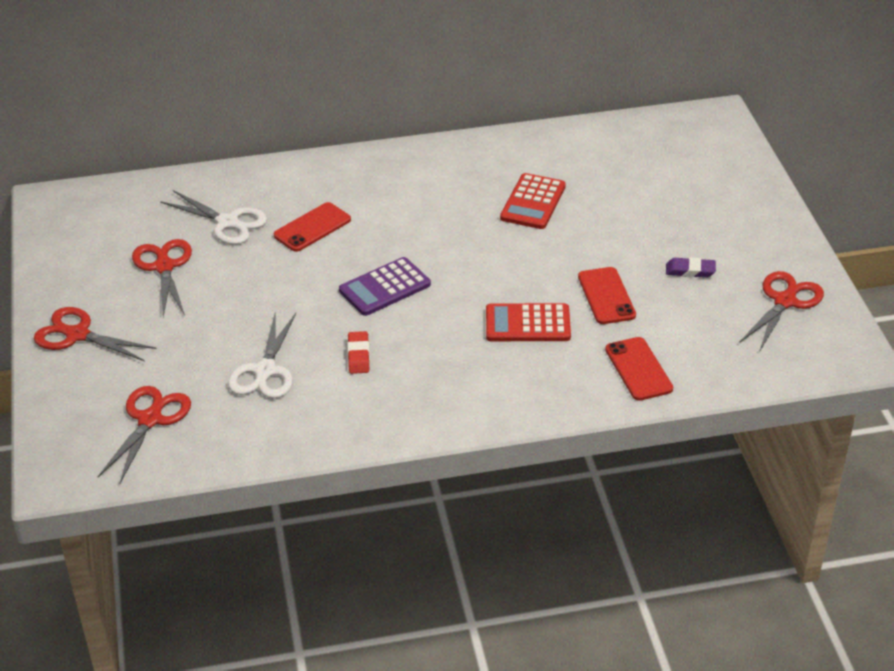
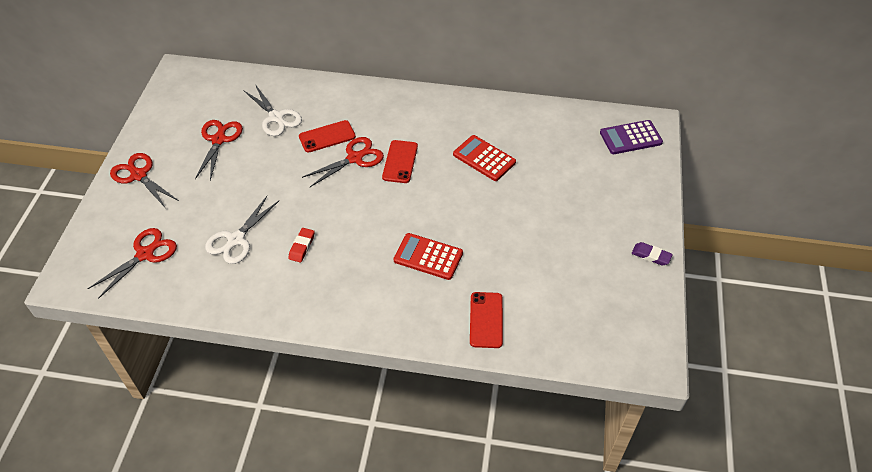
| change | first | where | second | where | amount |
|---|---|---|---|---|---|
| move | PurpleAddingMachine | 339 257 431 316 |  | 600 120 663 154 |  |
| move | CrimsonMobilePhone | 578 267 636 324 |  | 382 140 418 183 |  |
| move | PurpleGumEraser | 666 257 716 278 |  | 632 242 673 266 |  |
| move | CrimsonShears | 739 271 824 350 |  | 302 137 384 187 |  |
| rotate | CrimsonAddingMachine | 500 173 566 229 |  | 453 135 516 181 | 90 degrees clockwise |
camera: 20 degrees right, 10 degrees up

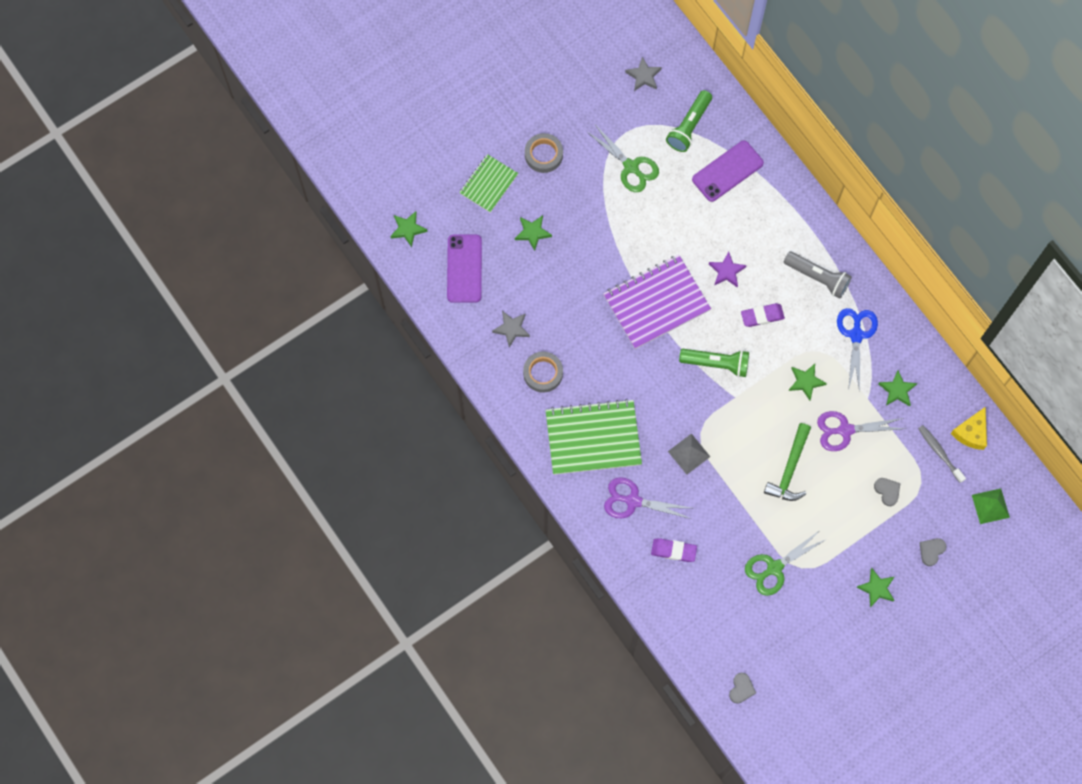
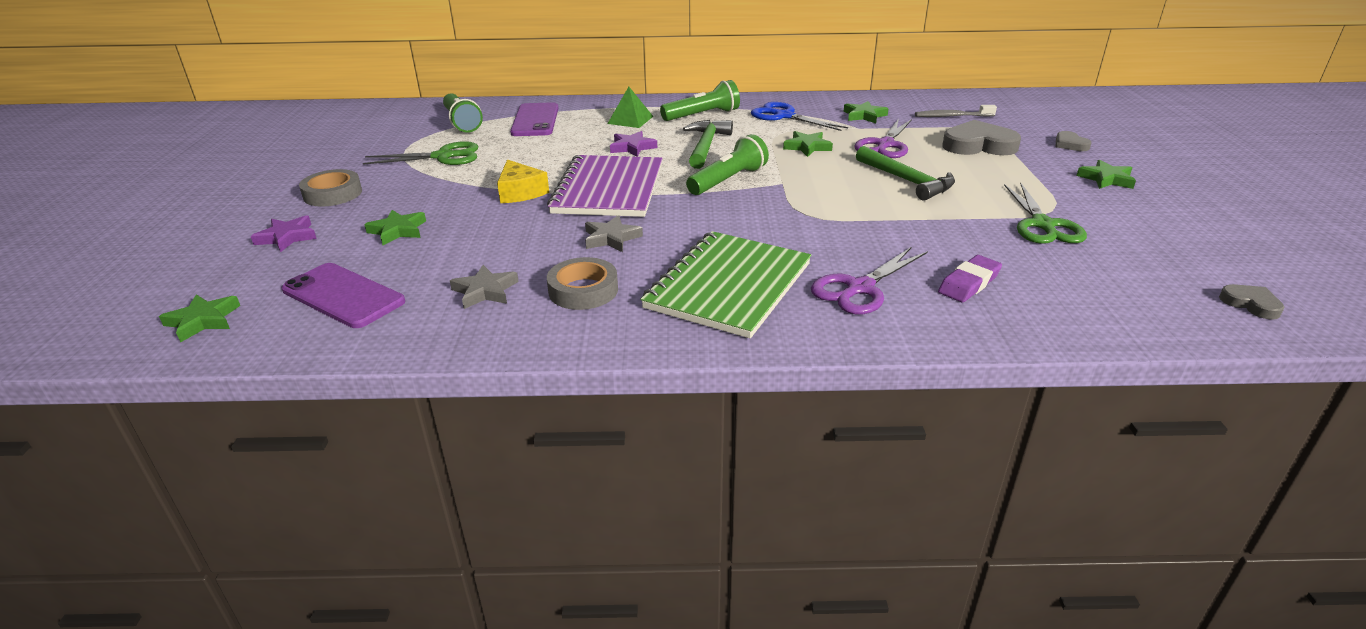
| change | first | where | second | where | amount |
|---|---|---|---|---|---|
| delete | GreySolidPyramid | 668 433 710 475 |  |  |  |
| move | GreyStar | 625 57 662 91 |  | 585 215 643 252 |  |
| move | YellowCheeseWedge | 951 407 987 450 |  | 497 160 549 203 |  |
| move | EmeraldSolidPyramid | 972 488 1010 524 |  | 607 87 653 128 |  |
| replace | EmeraldNotepad | 459 154 518 213 | PurpleStar | 251 215 317 252 |  |
| replace | PurpleGumEraser | 741 303 785 327 | EmeraldHammer | 683 120 733 169 |  |
| recolor | GreyTorch | 784 252 852 298 | EmeraldTorch | 660 80 740 121 |  |
| resize | GreyHeartShape | 874 478 900 506 |  | 942 120 1021 155 | x1.96 |
camera: 55 degrees left, 40 degrees down

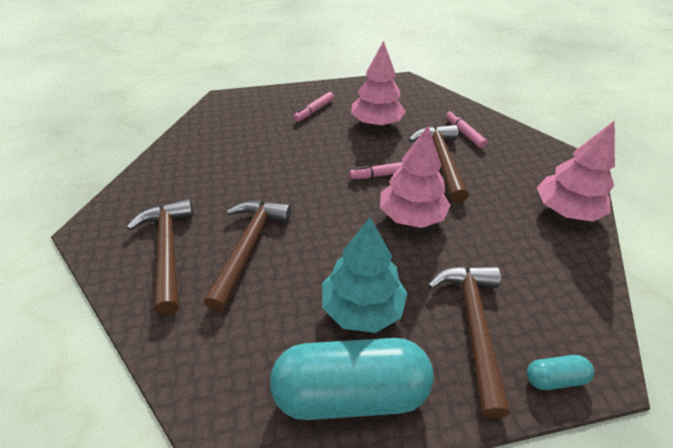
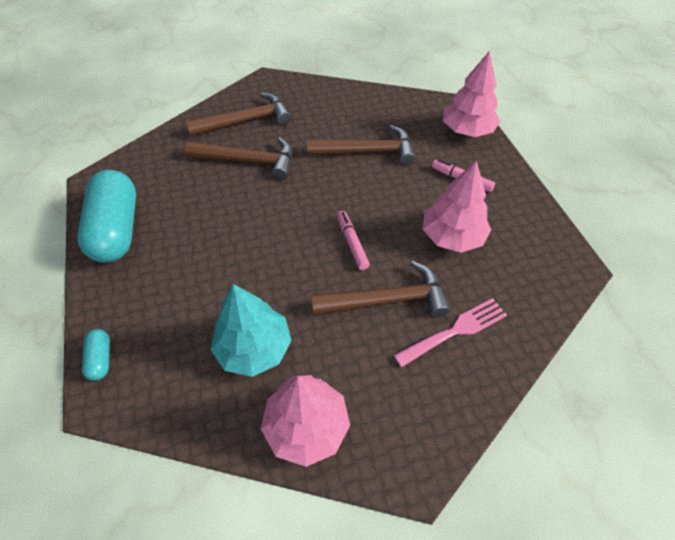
| change | first | where | second | where | amount |
|---|---|---|---|---|---|
| move | TurquoiseToyTree | 322 217 408 333 |  | 210 284 292 377 |  |
| move | RosePinkToyTree | 380 126 451 228 |  | 443 51 500 137 |  |
| move | BrownHammer | 428 266 510 419 |  | 307 125 415 165 |  |
| replace | RosePinkMarker | 446 110 487 148 | RosePinkTableFork | 393 298 507 368 |  |
camera: 85 degrees right, 10 degrees up

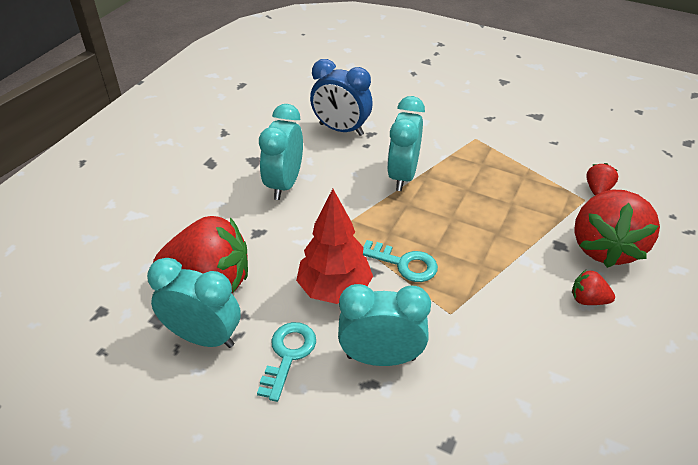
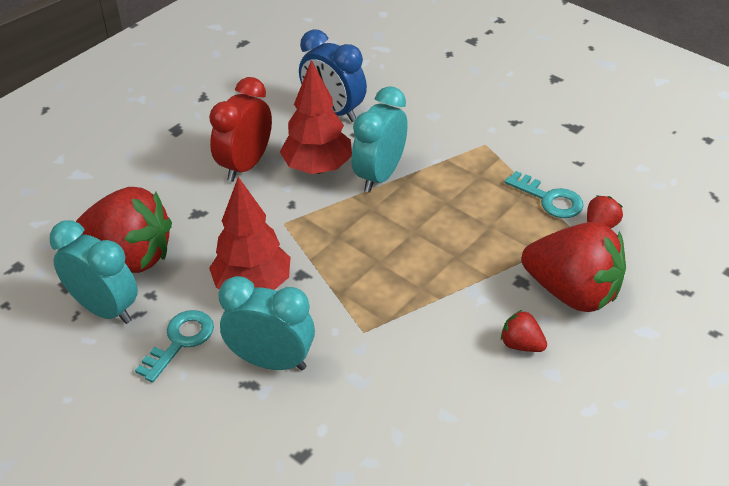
| change | first | where | second | where | amount |
|---|---|---|---|---|---|
| insert |  |  | CrimsonToyTree | 280 60 352 174 |  |
| move | TurquoiseDoorKey | 363 240 438 282 |  | 504 171 584 218 |  |
| recolor | TurquoiseBedsideClock | 259 104 303 200 | CrimsonBedsideClock | 209 77 272 182 |  |
| rotate | CrimsonToyStrawberry | 574 190 660 268 |  | 522 222 626 312 | 90 degrees counterclockwise |
camera: 15 degrees right, 0 degrees up

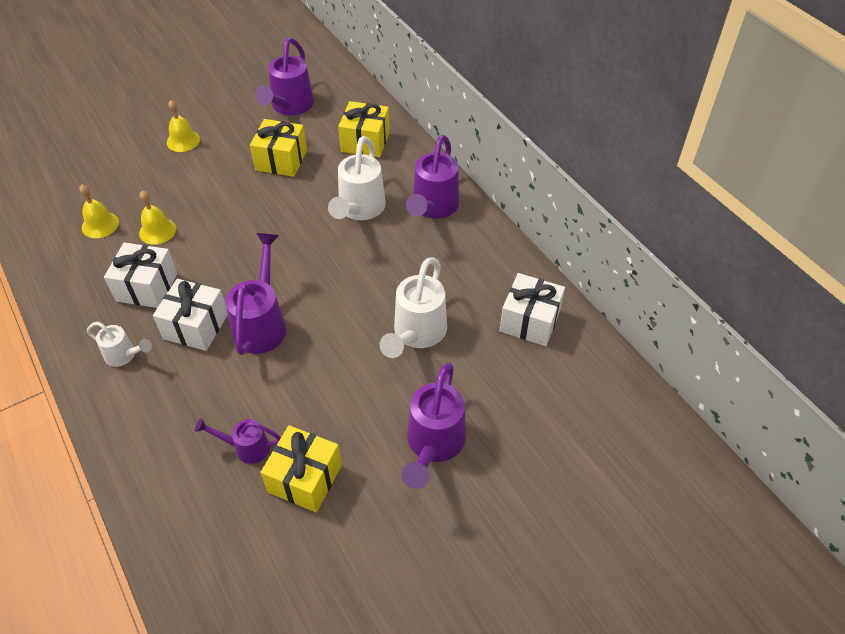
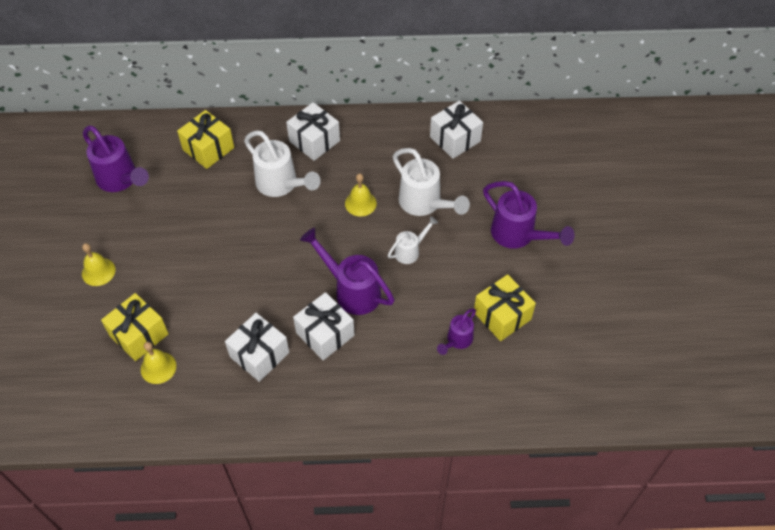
| change | first | where | second | where | amount |
|---|---|---|---|---|---|
| move | SnowWhiteWateringPot | 87 322 152 367 |  | 388 216 438 264 |  |
| move | YellowHandBell | 139 190 176 245 |  | 345 173 377 217 |  |
| move | YellowGift | 250 119 307 177 |  | 101 293 169 361 |  |
| replace | PurpleWateringPot | 406 135 459 219 | SnowWhiteGift | 286 102 340 161 |  |
camera: 60 degrees left, 5 degrees up

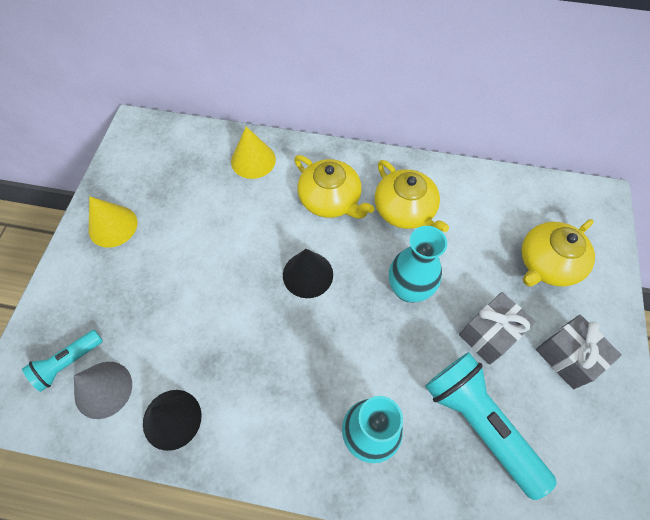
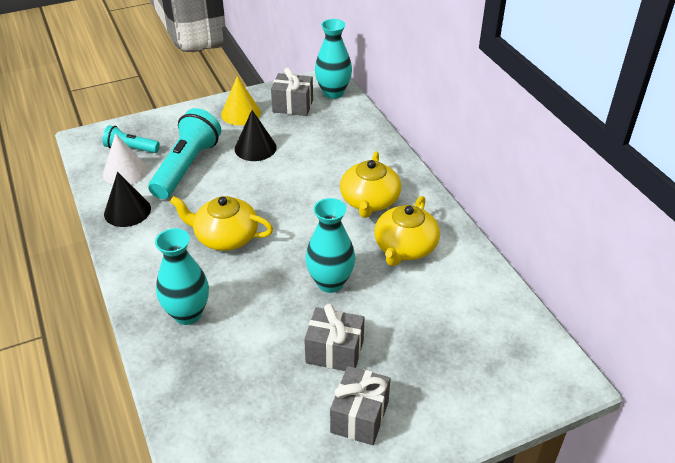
| change | first | where | second | where | amount |
|---|---|---|---|---|---|
| delete | YellowSolidCone | 231 126 276 179 |  |  |  |
| insert |  |  | GreyGift | 271 67 313 116 |  |
| insert |  |  | TurquoiseTallVase | 315 19 352 99 |  |
| move | EbonySolidCone | 283 249 333 298 |  | 235 110 277 161 |  |
| move | TurquoiseTorch | 425 352 557 500 |  | 148 108 221 199 |  |
| move | YellowTeapot | 522 219 595 287 |  | 170 196 273 251 |  |
| recolor | GreySolidCone | 74 362 132 419 | SnowWhiteSolidCone | 103 133 147 185 |  |
camera: 55 degrees right, 20 degrees down

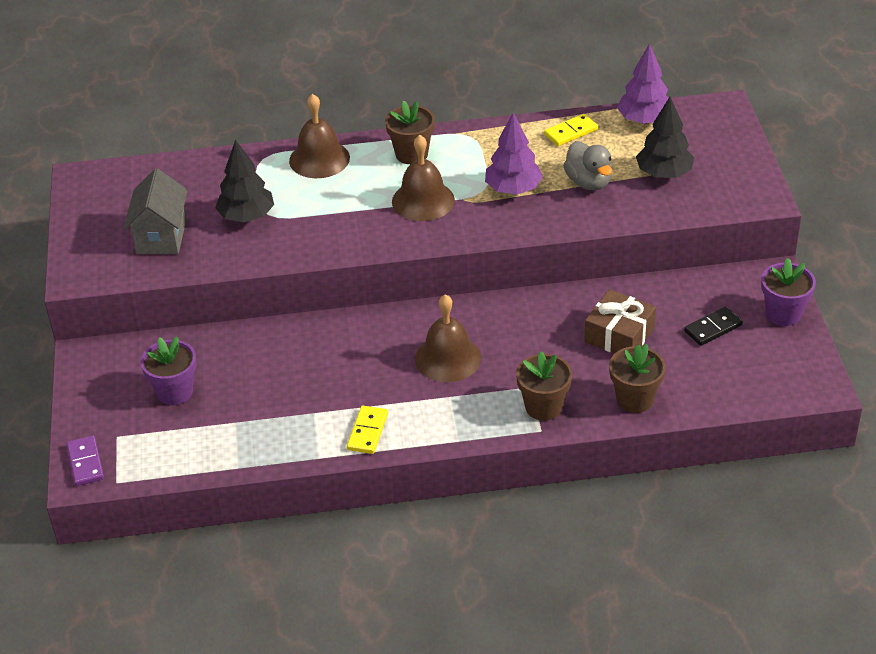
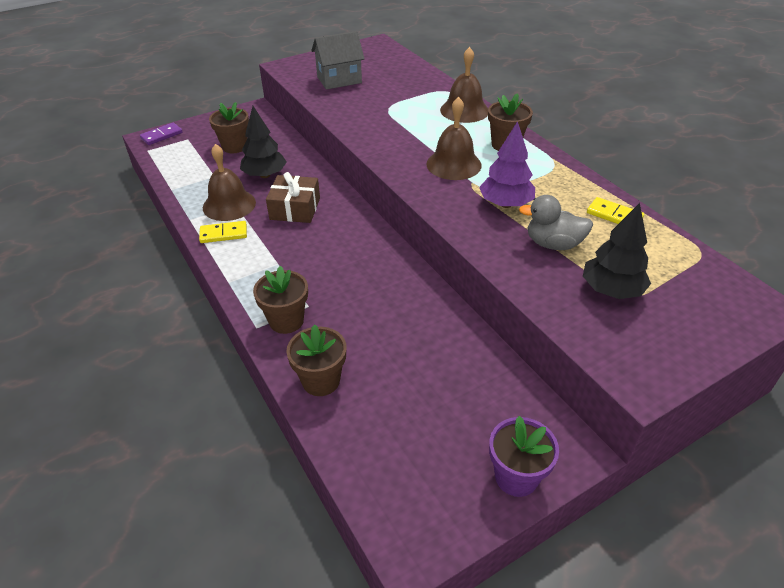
| change | first | where | second | where | amount |
|---|---|---|---|---|---|
| delete | PurpleToyTree | 617 44 669 124 |  |  |  |
| delete | EbonyDominoTile | 684 307 743 346 |  |  |  |
| move | EbonyToyTree | 215 140 274 222 |  | 240 106 287 178 |  |
| move | BrownHandBell | 415 294 481 382 |  | 203 144 256 221 |  |
| move | BrownGift | 584 289 656 354 |  | 266 172 320 223 |  |
| recolor | PurplePlantPot | 141 337 196 405 | BrownPlantPot | 209 102 249 153 |  |
| rotate | GreyToyDuck | 563 141 612 190 |  | 519 195 593 250 | 60 degrees clockwise |
camera: 65 degrees right, 0 degrees up

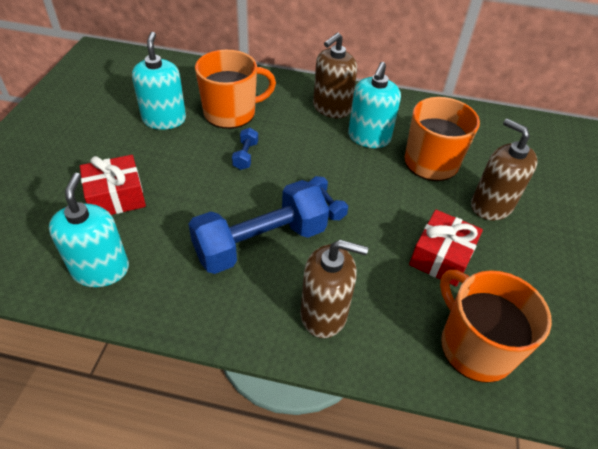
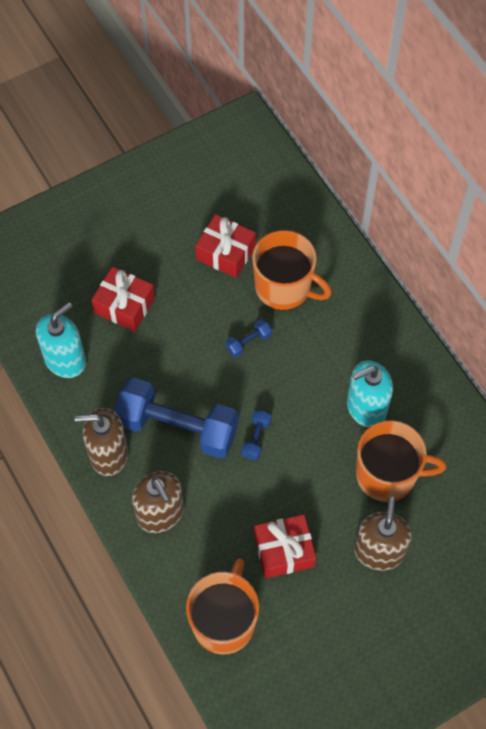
| change | first | where | second | where | amount |
|---|---|---|---|---|---|
| move | BrownPumpBottle | 313 32 357 119 |  | 75 408 128 476 |  |
| replace | TurquoisePumpBottle | 132 32 186 130 | CrimsonGift | 195 214 256 278 |  |
camera: 50 degrees right, 15 degrees up

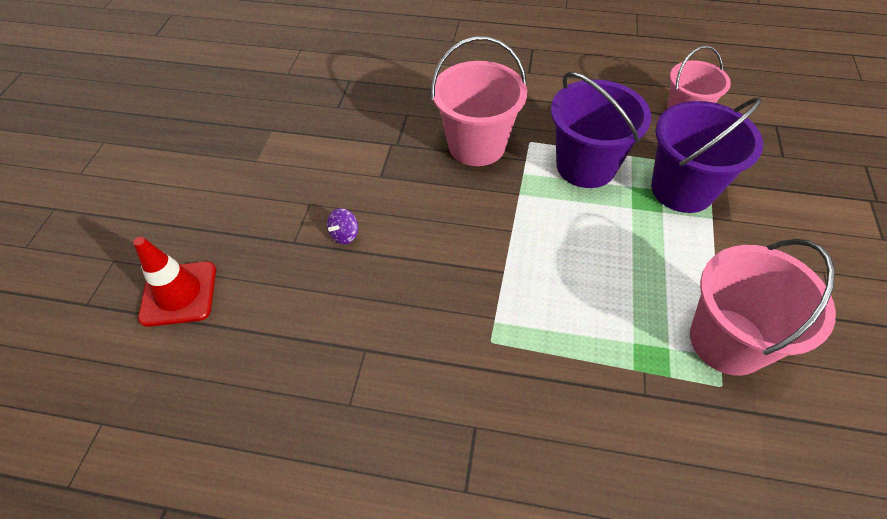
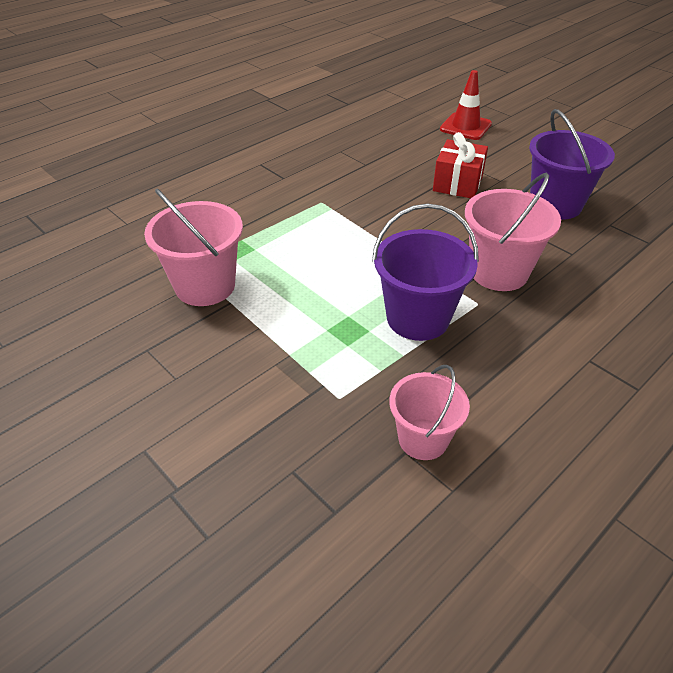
| change | first | where | second | where | amount |
|---|---|---|---|---|---|
| move | PurpleBucket | 651 97 763 213 |  | 529 109 615 220 |  |
| replace | PurpleToyTop | 327 208 358 244 | CrimsonGift | 433 132 488 198 |  |
camera: 125 degrees right, 10 degrees down

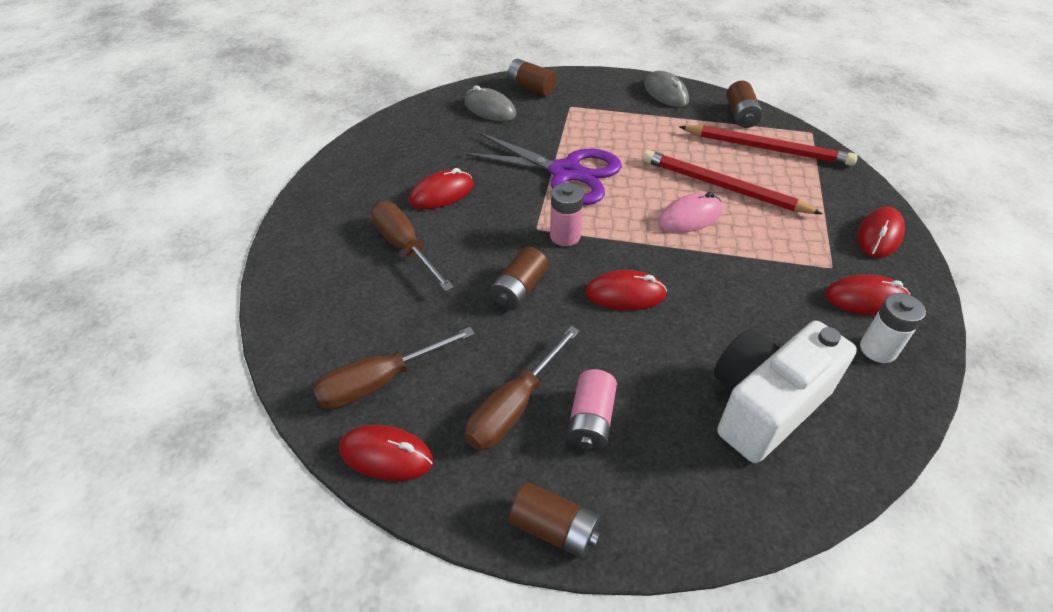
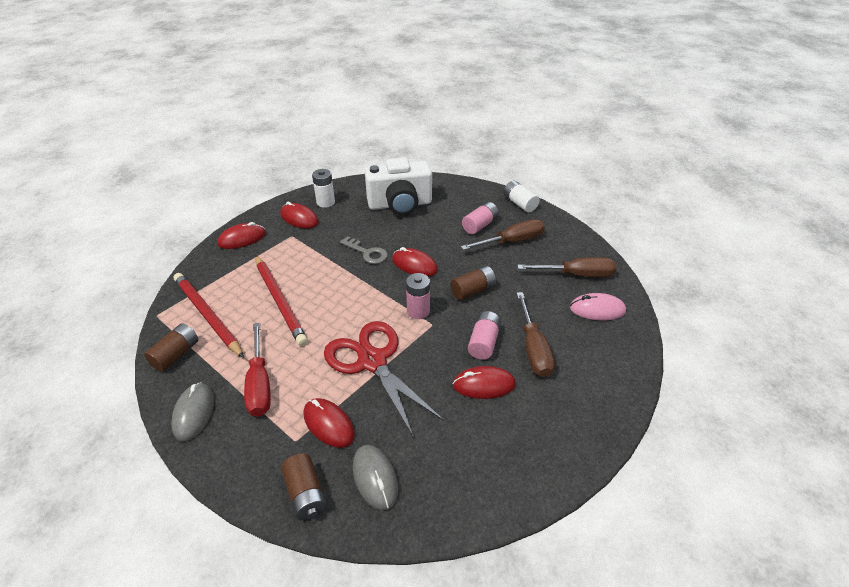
| change | first | where | second | where | amount |
|---|---|---|---|---|---|
| insert |  |  | CrimsonFlatScrewdriver | 244 323 271 417 |  |
| insert |  |  | GreyDoorKey | 340 236 388 264 |  |
| insert |  |  | RosePinkPowerCell | 468 311 501 360 |  |
| move | CrimsonMouse | 339 425 433 481 |  | 304 398 355 448 |  |
| move | RosePinkMouse | 658 192 722 233 |  | 570 293 626 320 |  |
| recolor | PurpleShears | 461 132 622 205 | CrimsonShears | 324 321 444 438 |  |
| recolor | BrownPowerCell | 509 482 601 558 | SnowWhitePowerCell | 504 181 540 212 |  |
camera: 150 degrees left, 5 degrees down

